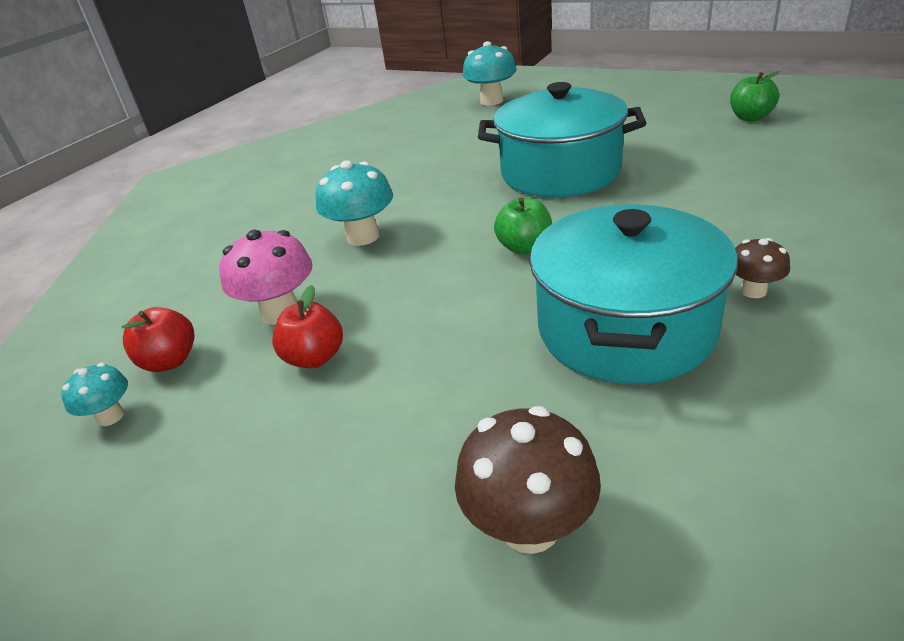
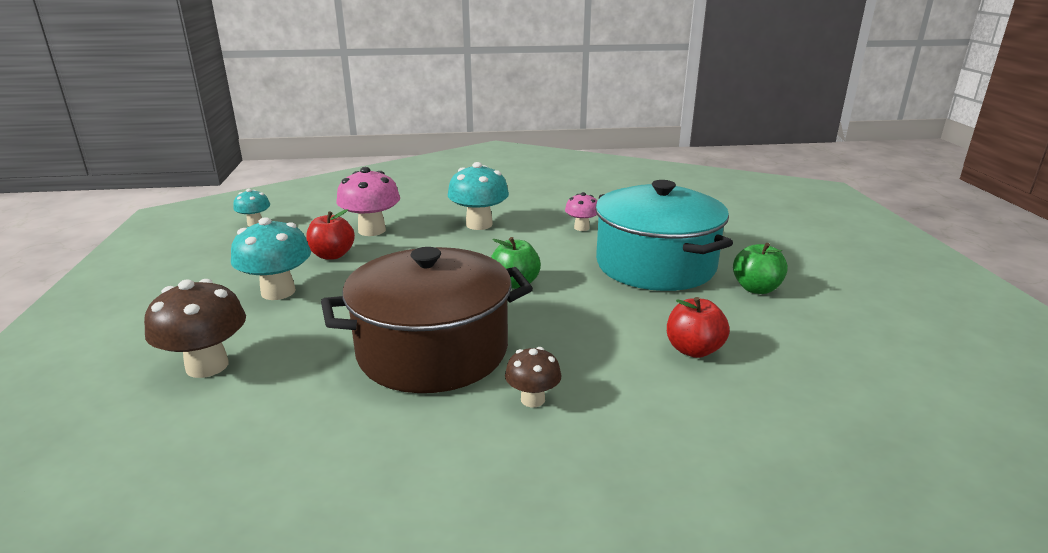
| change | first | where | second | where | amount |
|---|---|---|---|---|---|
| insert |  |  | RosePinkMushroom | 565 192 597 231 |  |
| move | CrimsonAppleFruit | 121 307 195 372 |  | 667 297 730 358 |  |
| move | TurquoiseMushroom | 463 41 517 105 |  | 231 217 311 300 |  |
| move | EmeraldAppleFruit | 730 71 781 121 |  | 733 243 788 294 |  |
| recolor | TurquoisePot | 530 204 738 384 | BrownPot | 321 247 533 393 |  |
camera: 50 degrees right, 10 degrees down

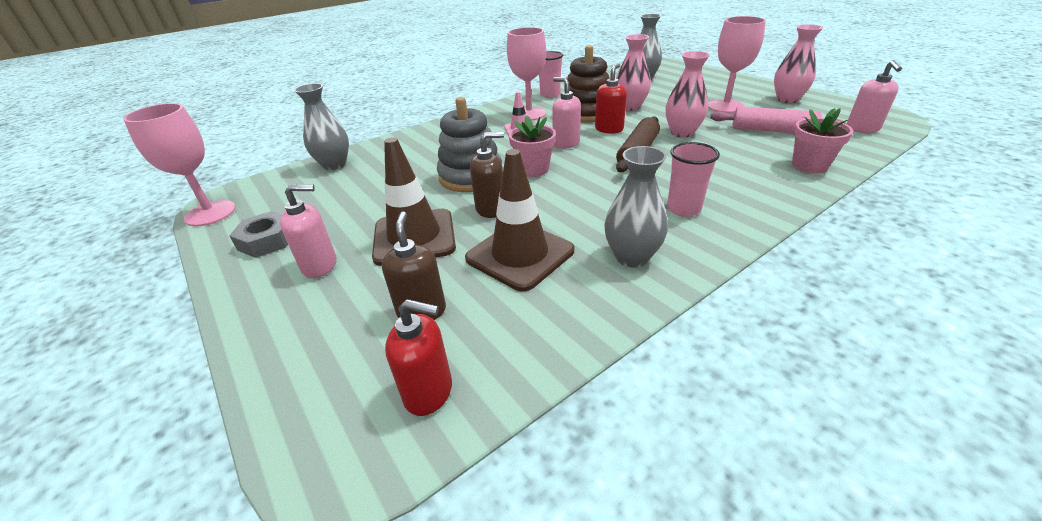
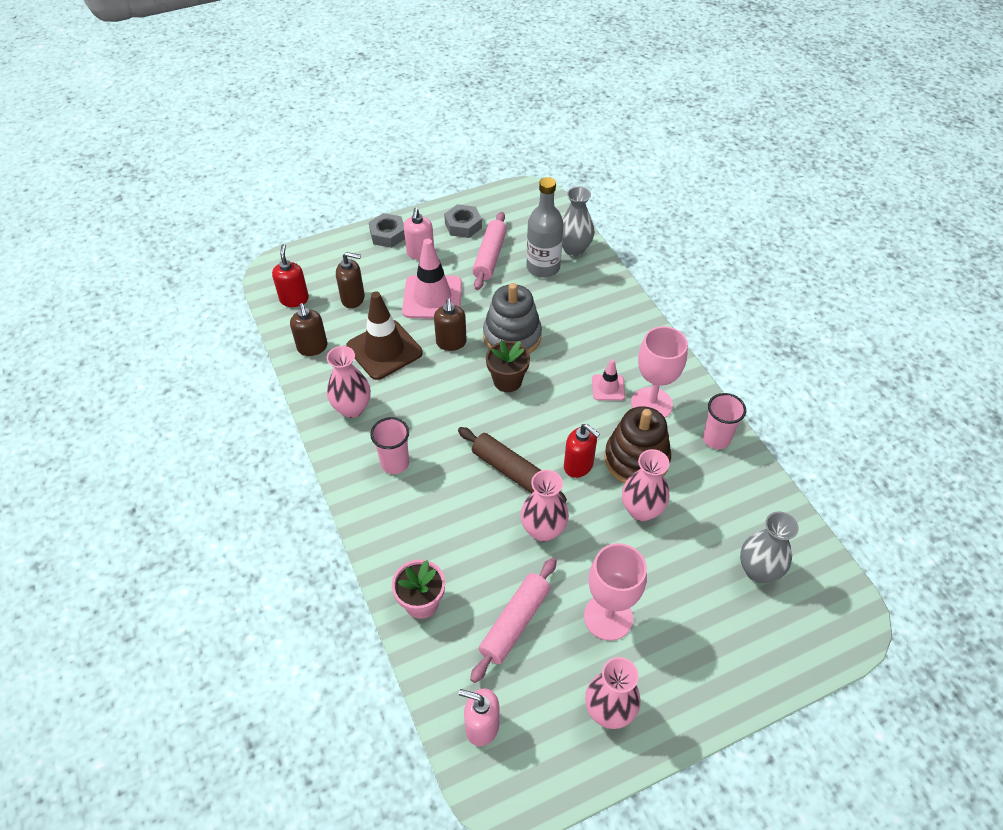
| change | first | where | second | where | amount |
|---|---|---|---|---|---|
| delete | RosePinkGoblet | 123 103 236 227 |  |  |  |
| delete | RosePinkPumpBottle | 552 77 581 149 |  |  |  |
| insert |  |  | BrownPumpBottle | 290 303 328 356 |  |
| insert |  |  | GreyHexNut | 369 213 405 248 |  |
| insert |  |  | RosePinkRollingPin | 472 212 507 290 |  |
| insert |  |  | GreyBottle | 527 177 563 278 |  |
| recolor | BrownSafetyCone | 372 137 456 266 | RosePinkSafetyCone | 402 239 462 319 |  |
| recolor | RosePinkPlantPot | 509 115 556 177 | BrownPlantPot | 486 340 530 392 |  |
| recolor | GreyTallVase | 604 146 668 267 | RosePinkTallVase | 327 346 371 418 |  |
| rotate | CrimsonPumpBottle | 385 299 452 416 |  | 272 244 309 307 | 150 degrees clockwise |
camera: 100 degrees right, 15 degrees up

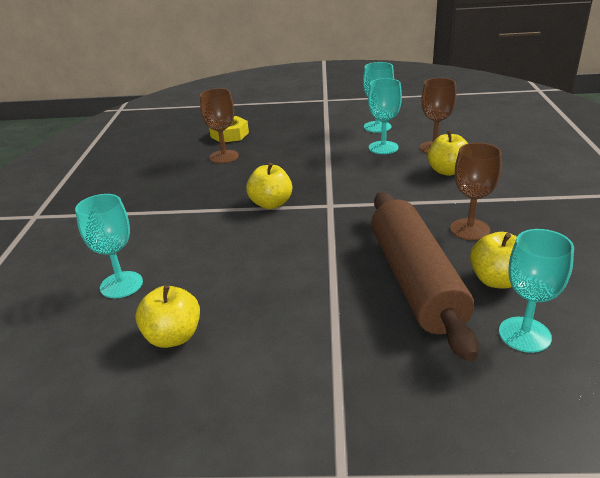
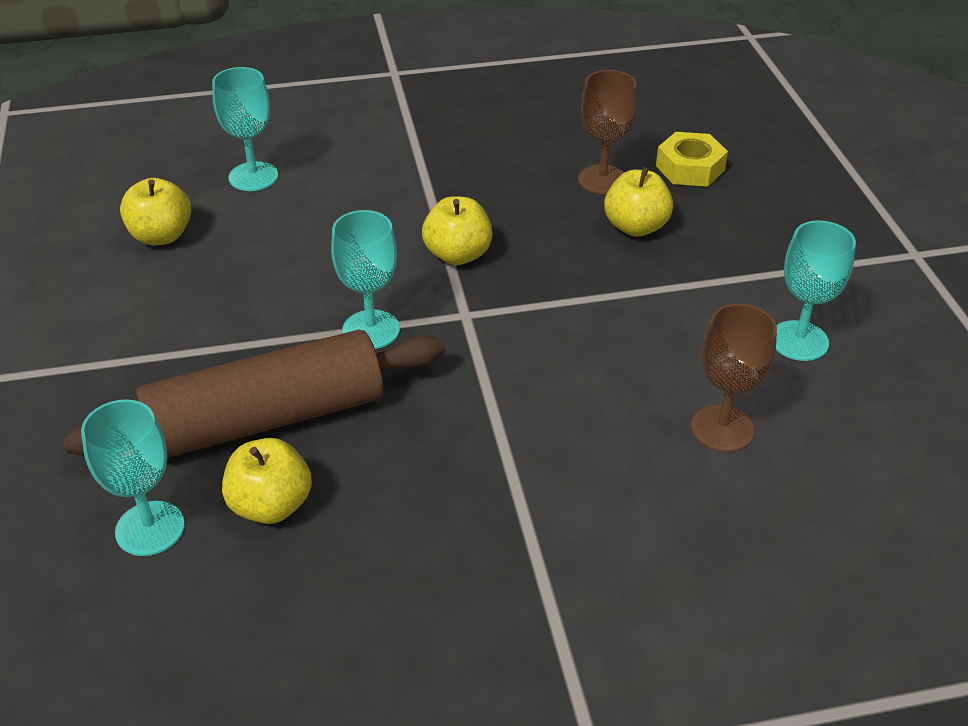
| change | first | where | second | where | amount |
|---|---|---|---|---|---|
| delete | BrownGoblet | 450 143 502 240 |  |  |  |
| move | TurquoiseGoblet | 368 78 402 154 |  | 331 210 400 349 |  |
| move | YellowAppleFruit | 428 130 468 176 |  | 604 167 673 237 |  |
camera: 75 degrees right, 10 degrees up

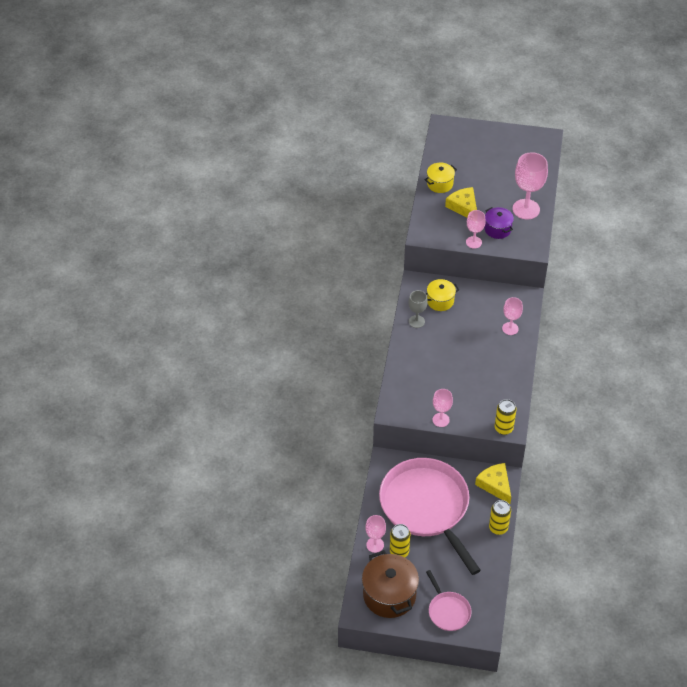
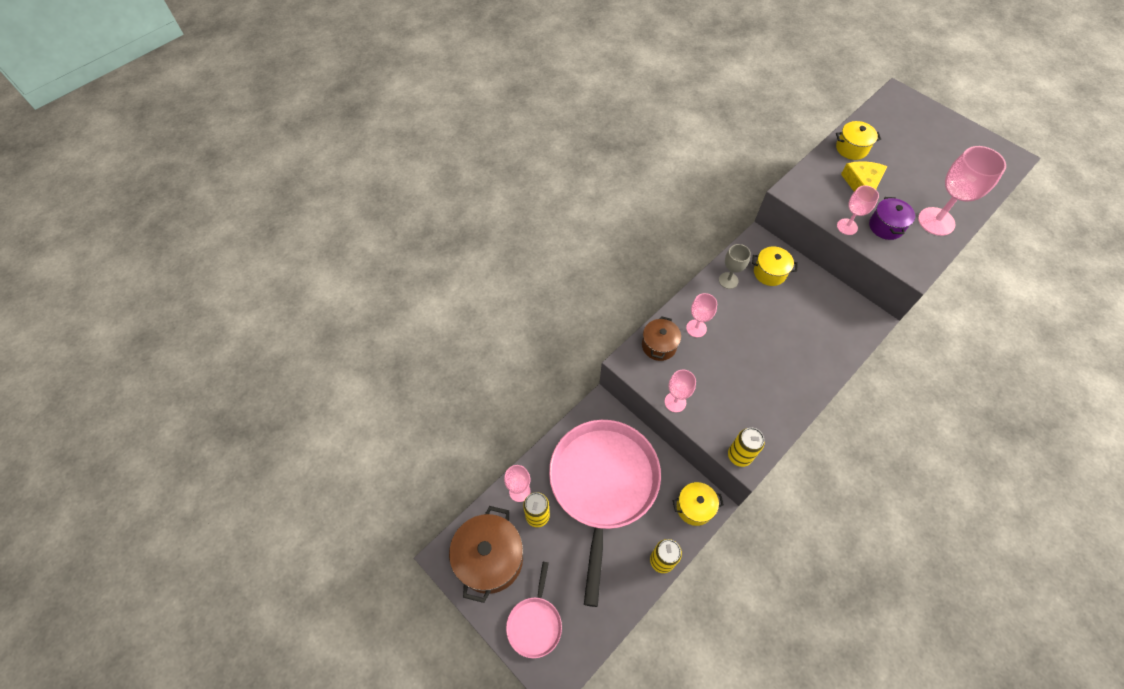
| change | first | where | second | where | amount |
|---|---|---|---|---|---|
| insert |  |  | BrownPot | 642 316 681 361 |  |
| move | RosePinkGoblet | 502 297 523 335 |  | 686 293 717 337 |  |
| replace | YellowCheeseWedge | 475 463 511 504 | YellowPot | 673 482 724 526 |  |
camera: 35 degrees right, 10 degrees up

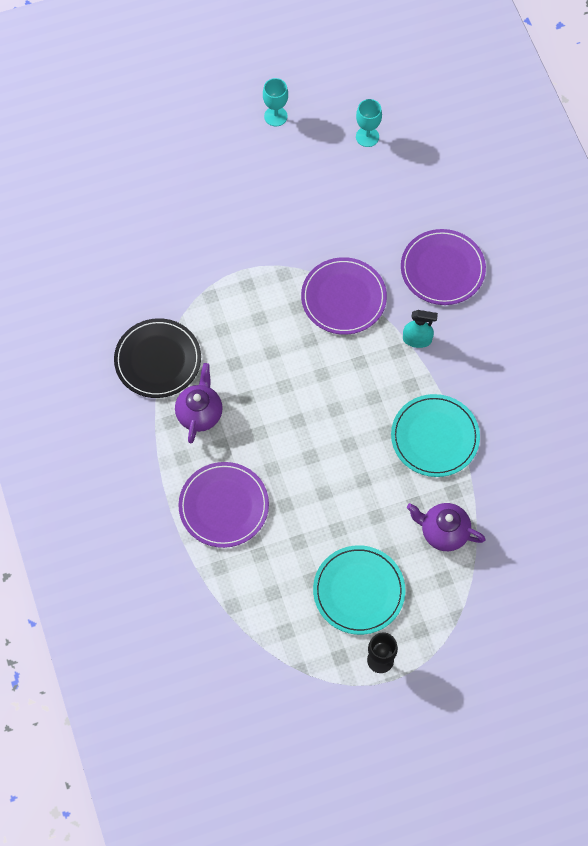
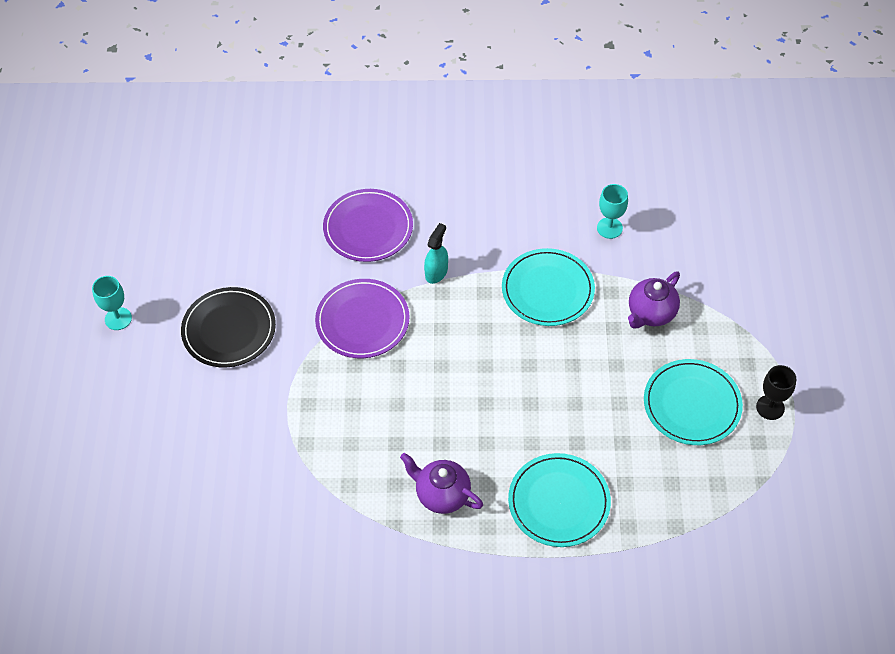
| change | first | where | second | where | amount |
|---|---|---|---|---|---|
| move | EbonyFlatDish | 114 318 201 398 |  | 181 287 276 368 |  |
| move | TurquoiseGoblet | 356 99 382 147 |  | 597 184 628 239 |  |
| recolor | PurpleFlatDish | 178 462 269 548 | TurquoiseFlatDish | 508 453 611 547 |  |
camera: 70 degrees left, 10 degrees down

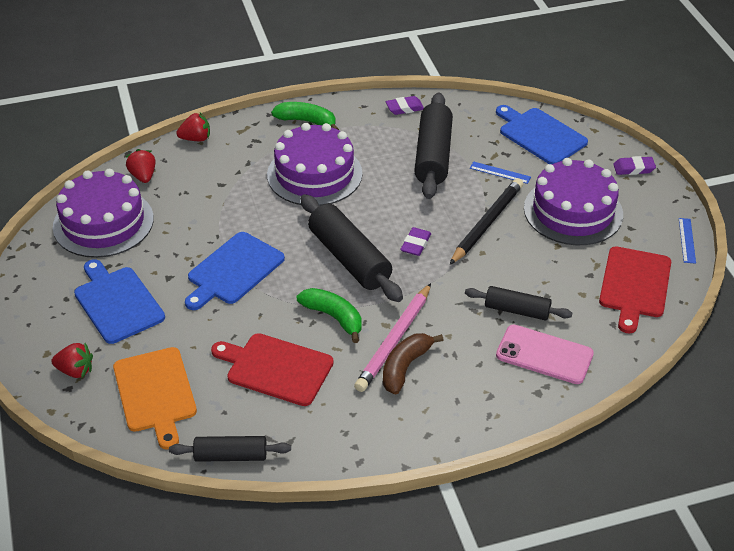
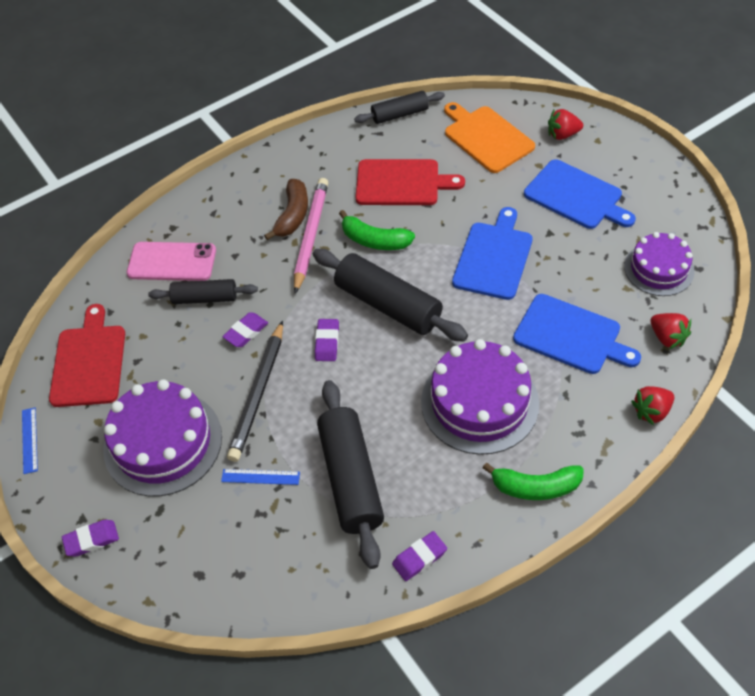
| change | first | where | second | where | amount |
|---|---|---|---|---|---|
| insert |  |  | PurpleGumEraser | 222 312 268 347 |  |
| move | BlueBreadBoard | 496 105 588 164 |  | 513 294 641 374 |  |
| resize | PurpleLayerCake | 53 169 154 258 |  | 624 232 695 296 | x0.63 |
camera: 165 degrees right, 10 degrees up

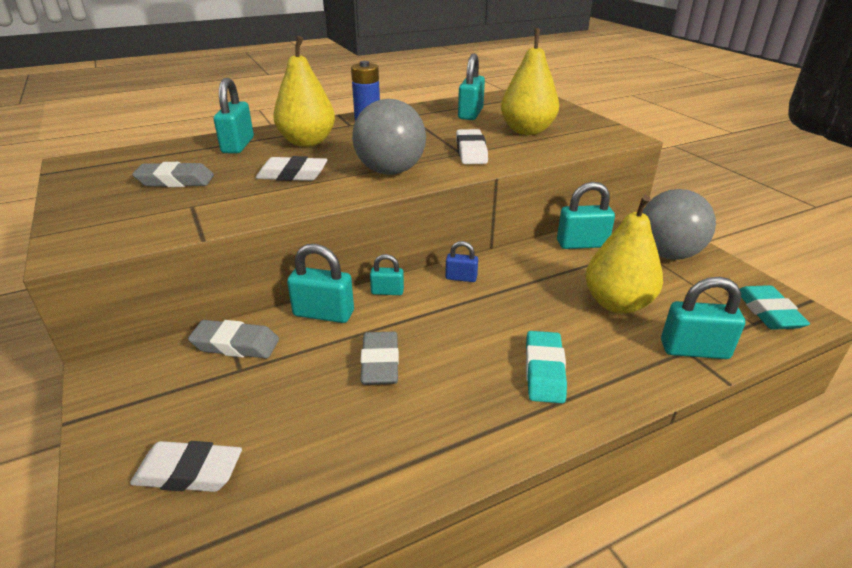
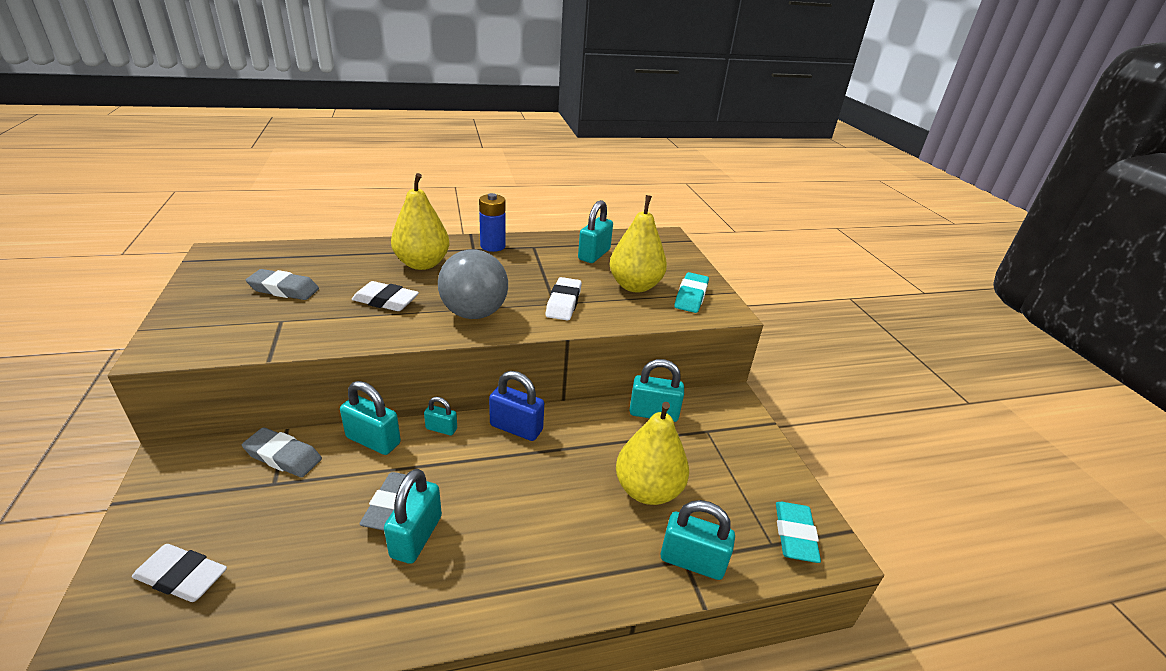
| change | first | where | second | where | amount |
|---|---|---|---|---|---|
| delete | GreyPlayBall | 643 189 716 260 |  |  |  |
| move | TurquoisePadlock | 214 78 254 153 |  | 384 469 442 564 |  |
| move | TurquoiseGumEraser | 526 331 567 403 |  | 674 272 709 313 |  |
| resize | BluePadlock | 445 241 478 282 |  | 489 371 544 441 | x1.74 |
camera: 10 degrees right, 0 degrees up

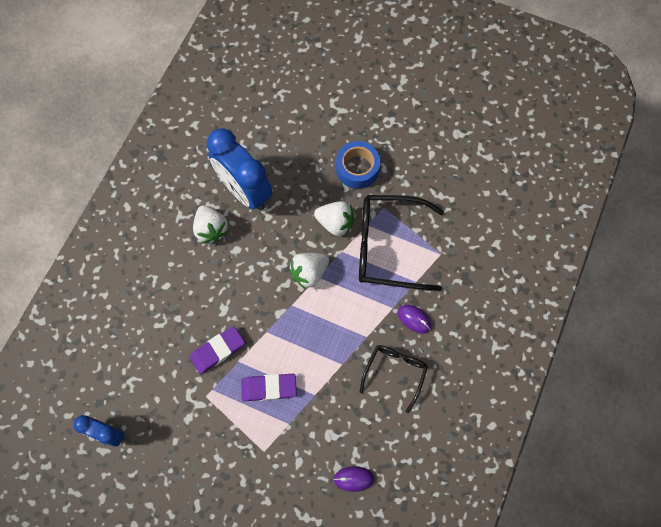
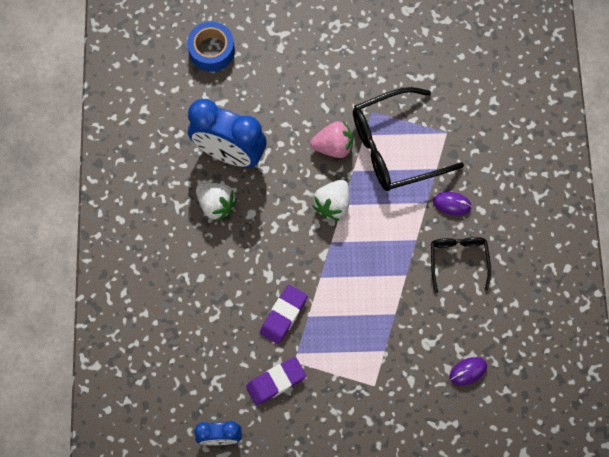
| change | first | where | second | where | amount |
|---|---|---|---|---|---|
| move | PurpleGumEraser | 241 374 297 401 |  | 246 357 306 405 |  |
| move | BlueTape | 336 141 381 189 |  | 187 22 235 72 |  |
| recolor | SnowWhiteToyStrawberry | 314 201 355 236 | RosePinkToyStrawberry | 310 121 353 158 |  |
camera: 25 degrees left, 0 degrees up

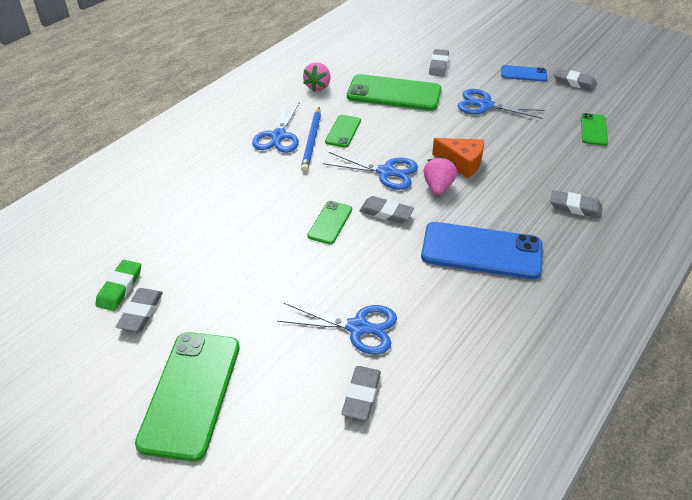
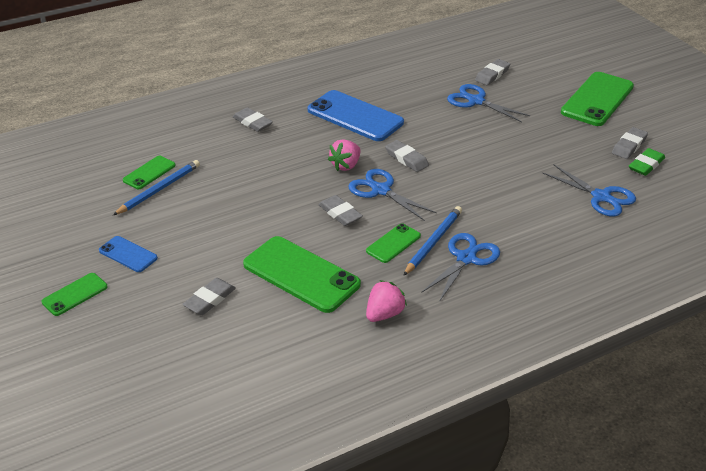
| change | first | where | second | where | amount |
|---|---|---|---|---|---|
| delete | OrangeColouredCheeseWedge | 432 138 484 178 |  |  |  |
| insert |  |  | BlueLeadPencil | 113 160 200 215 |  |
| move | EmeraldMobilePhone | 307 201 352 244 |  | 42 273 108 316 |  |
| move | BlueShears | 458 89 545 119 |  | 543 164 636 217 |  |
| move | GreyGumEraser | 554 68 597 91 |  | 318 195 363 226 |  |
camera: 155 degrees left, 5 degrees down

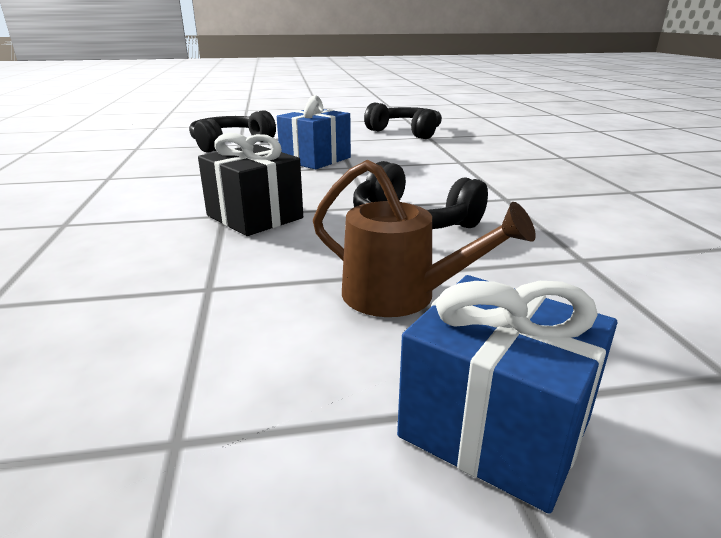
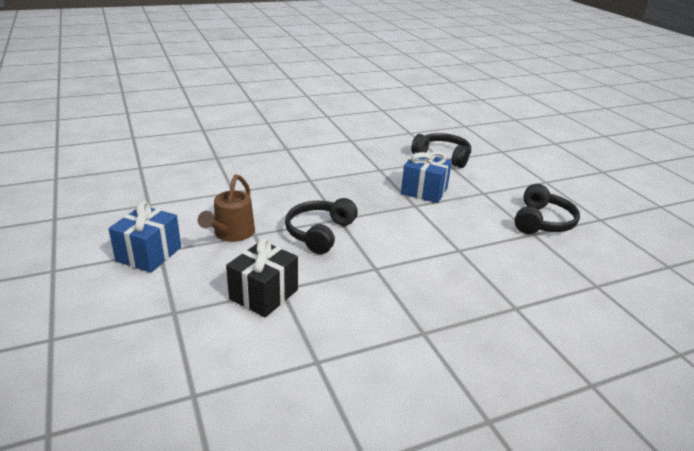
| change | first | where | second | where | amount |
|---|---|---|---|---|---|
| move | EbonyGift | 198 133 303 236 |  | 226 238 298 318 |  |
camera: 75 degrees right, 5 degrees up

